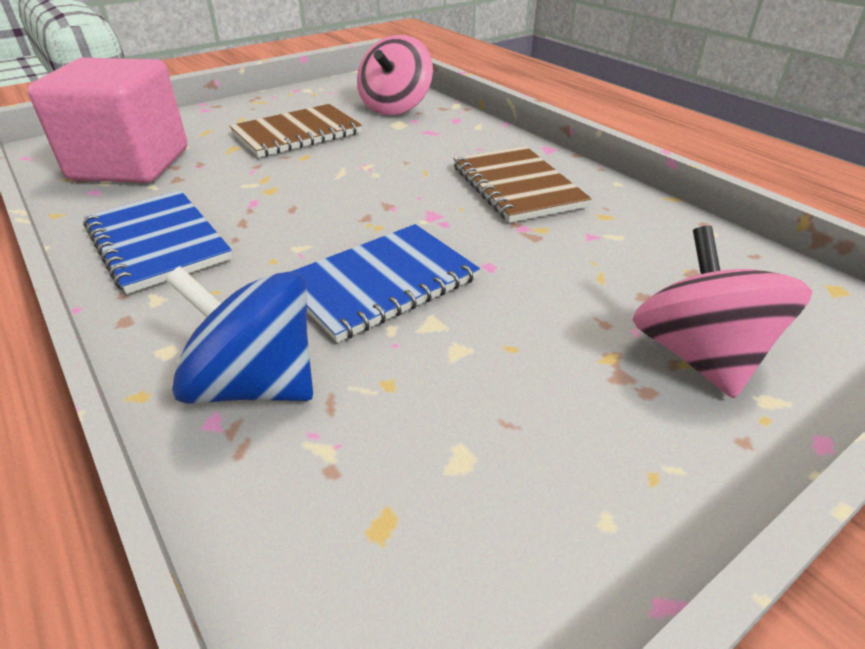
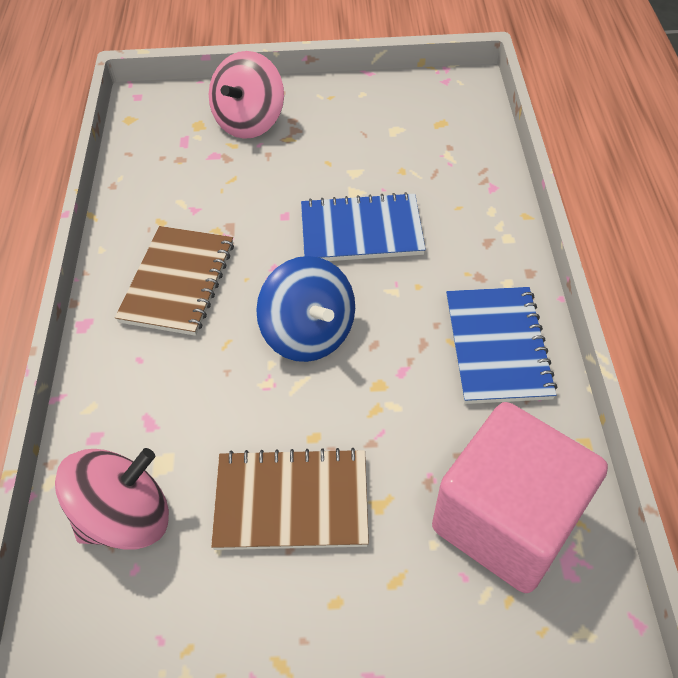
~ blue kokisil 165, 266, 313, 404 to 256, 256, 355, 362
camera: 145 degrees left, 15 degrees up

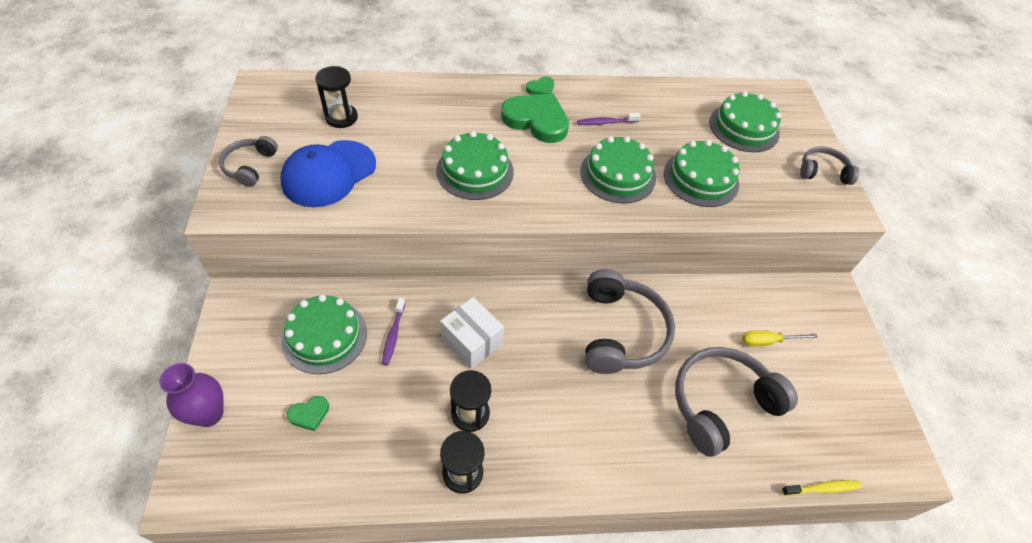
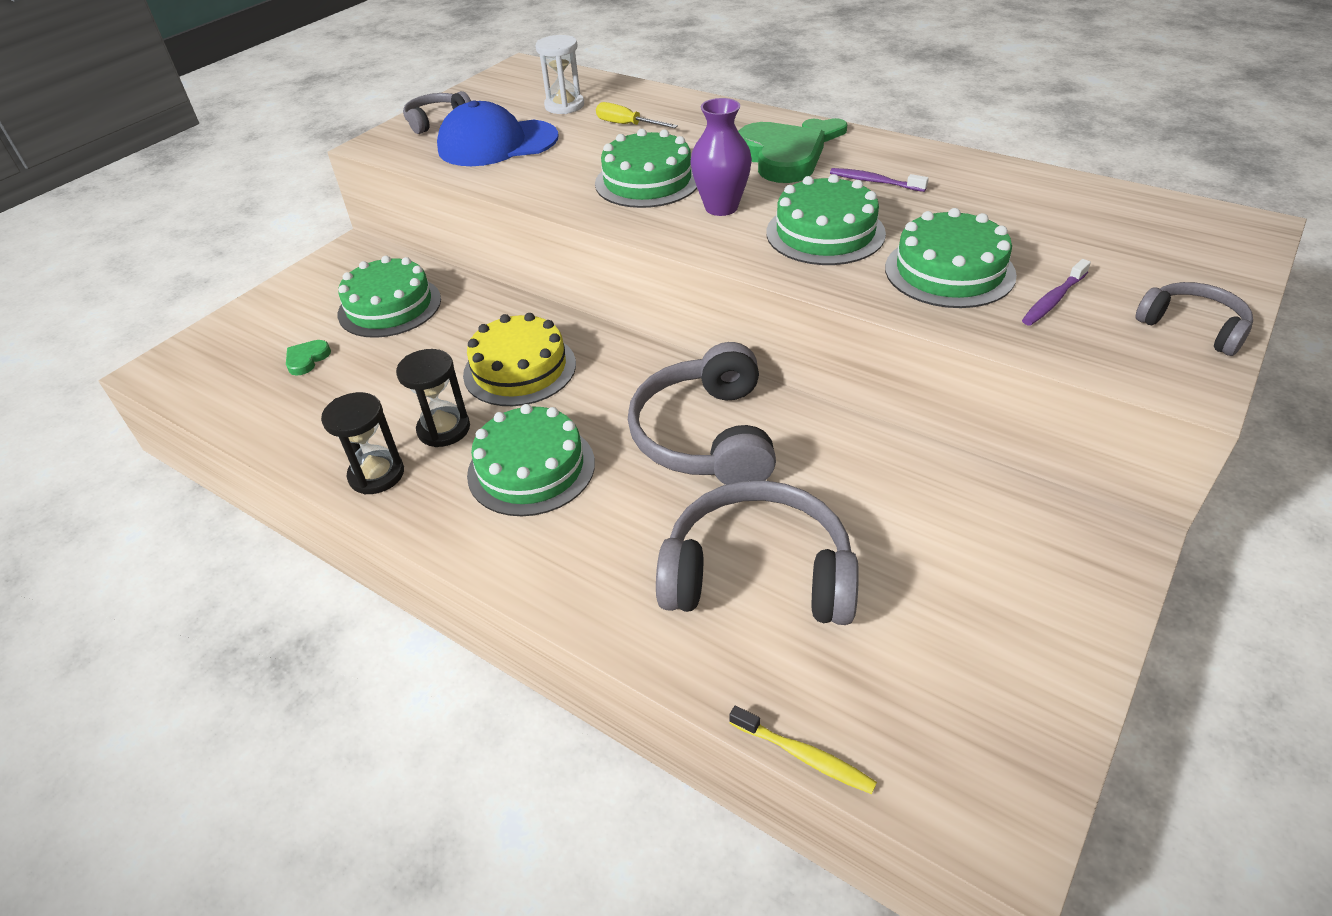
~ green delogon 287, 396, 329, 431 = 286, 340, 331, 375 105 degrees clockwise
~ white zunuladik 440, 297, 504, 369 to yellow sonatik 463, 313, 576, 406
~ green sonatik 709, 91, 781, 152 to 467, 404, 595, 516
~ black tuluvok 315, 66, 358, 128 to white tuluvok 536, 35, 584, 114
~ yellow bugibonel 742, 330, 818, 347 to 596, 102, 678, 128
~ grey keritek 585, 269, 675, 374 = 628, 342, 776, 485 135 degrees clockwise
~ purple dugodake 159, 363, 224, 427 to 690, 98, 752, 216
~ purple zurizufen 382, 298, 405, 365 to 1022, 259, 1091, 325
camera: 45 degrees right, 10 degrees down

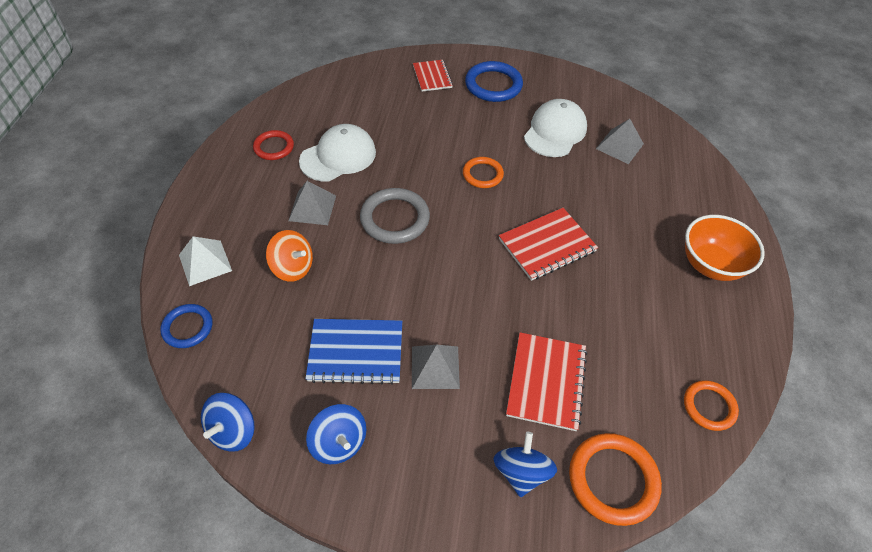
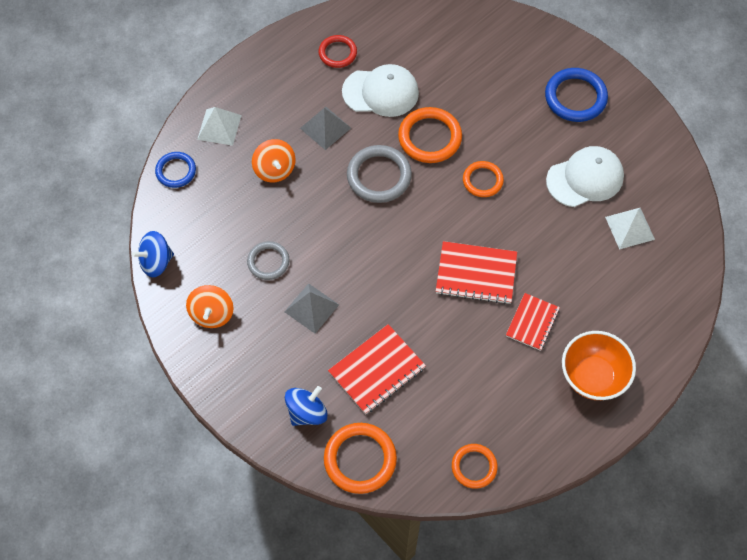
~ blue kokisil 306, 404, 366, 464 to orange kokisil 186, 285, 234, 328
~ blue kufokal 305, 319, 402, 385 to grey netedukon 247, 241, 289, 280
+ orange netedukon 398, 107, 462, 163
~ red kufokal 413, 60, 453, 92 to 506, 293, 560, 351
~ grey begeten 596, 119, 644, 164 to white begeten 605, 208, 655, 249
camera: 40 degrees right, 10 degrees up

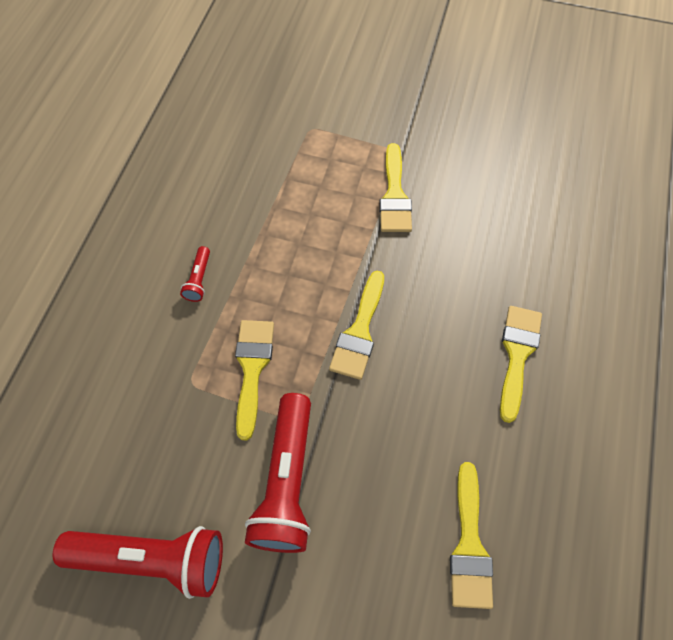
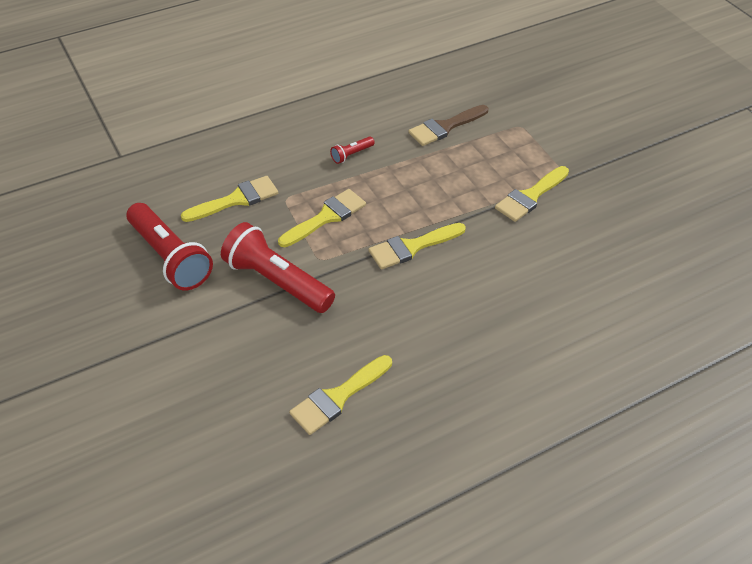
~ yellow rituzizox 500, 306, 542, 423 to 181, 176, 278, 222
~ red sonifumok 245, 393, 311, 553 = 221, 222, 335, 313 75 degrees clockwise
+ brown rituzizox 408, 105, 488, 146
camera: 45 degrees right, 15 degrees down

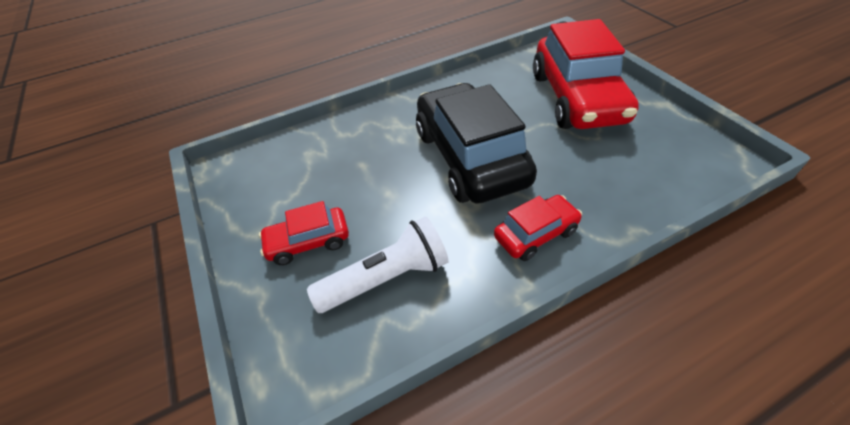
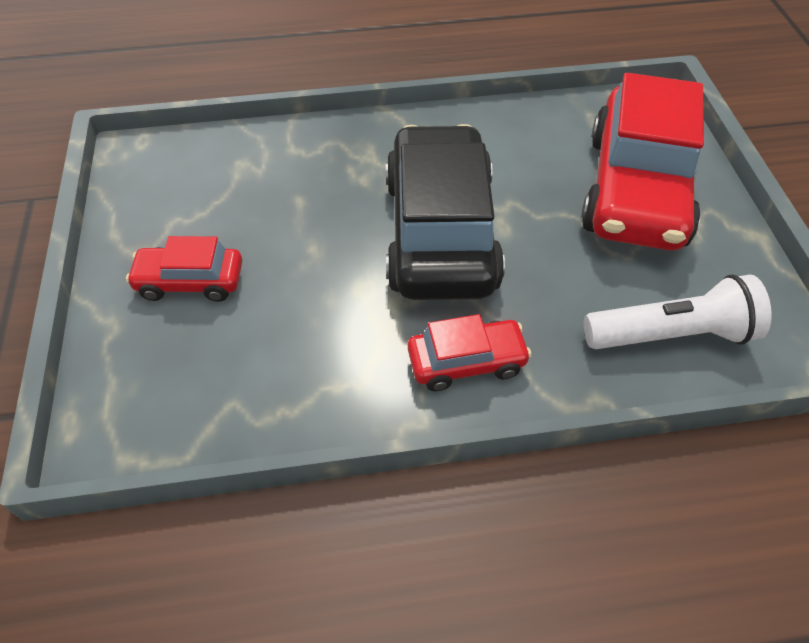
~ white sonifumok 307, 216, 449, 313 to 584, 274, 772, 349
camera: 15 degrees right, 5 degrees up

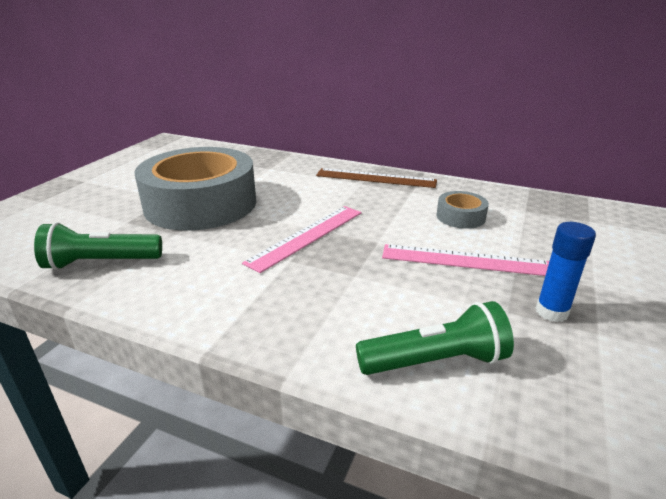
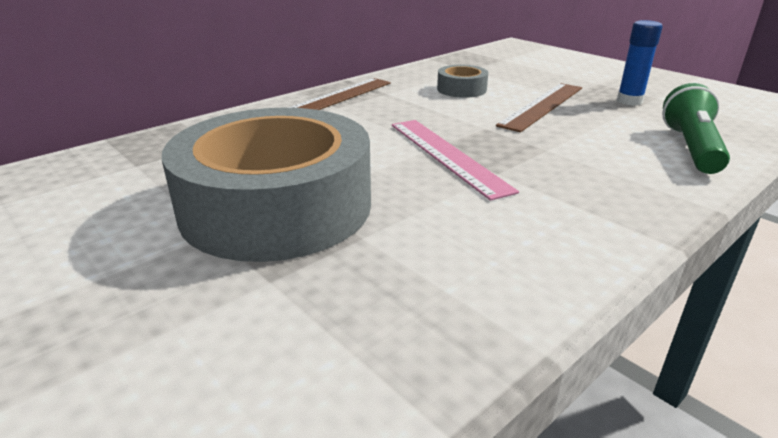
~ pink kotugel 382, 244, 549, 276 to brown kotugel 496, 83, 582, 132
- green sonifumok 34, 222, 162, 270
camera: 65 degrees left, 0 degrees up

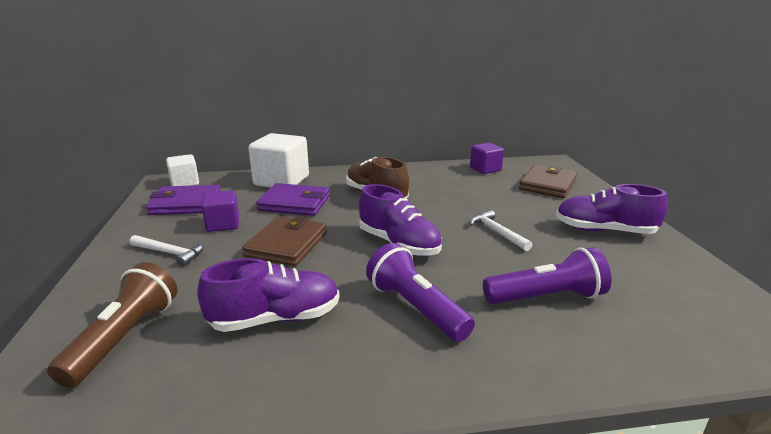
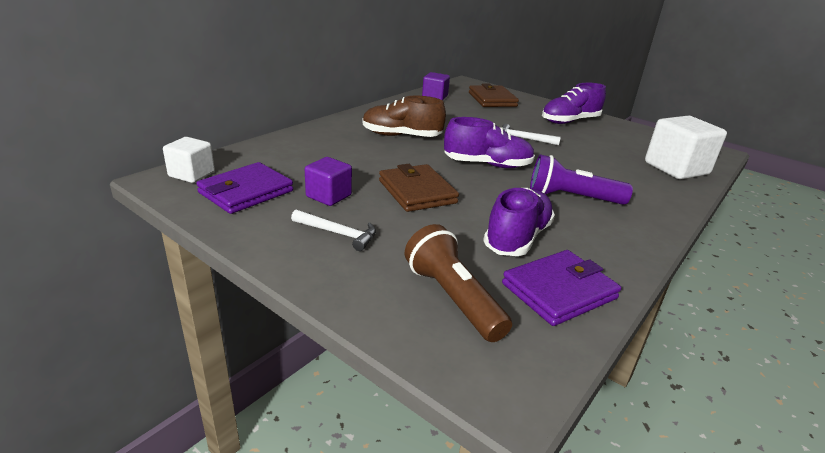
~ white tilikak 130, 235, 204, 267 = 291, 210, 376, 251 45 degrees clockwise
~ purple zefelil 256, 183, 330, 216 to 502, 250, 621, 326
~ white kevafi 248, 133, 309, 188 to 645, 116, 727, 179
- purple sonifumok 483, 247, 612, 304
camera: 45 degrees left, 5 degrees up

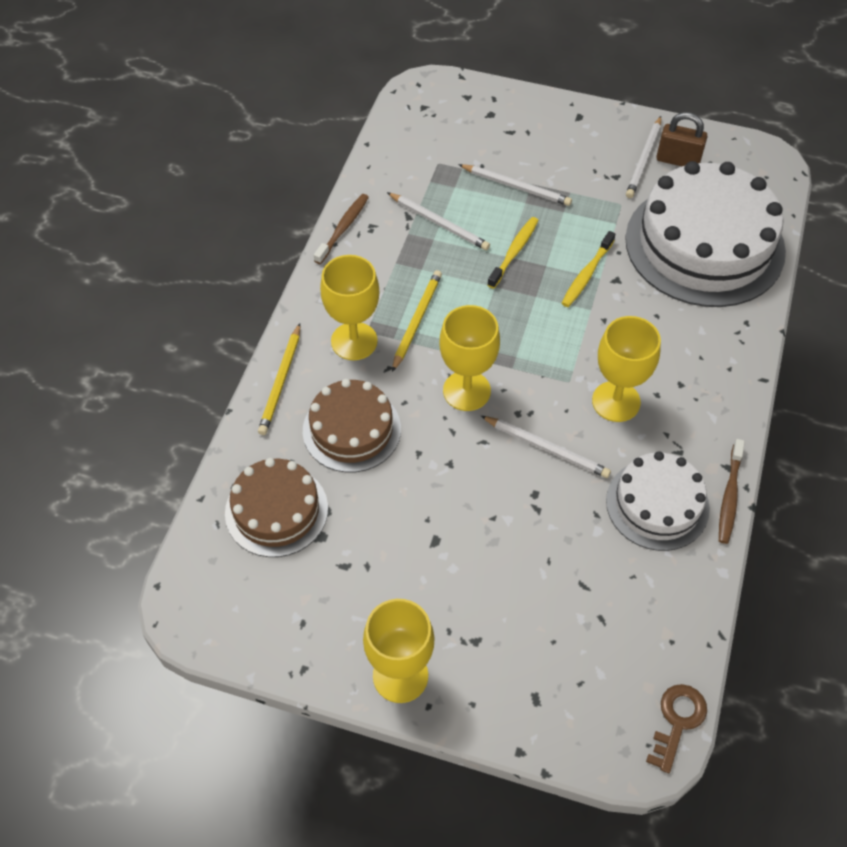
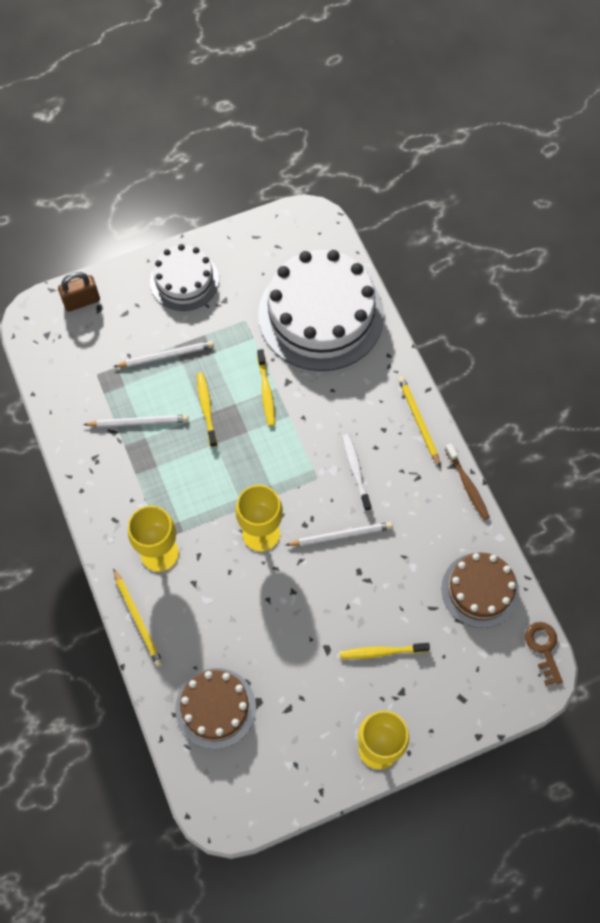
~ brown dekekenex 656, 112, 707, 166 to 58, 272, 100, 312
~ white sonatik 606, 451, 710, 551 to 150, 244, 219, 311
+ yellow zurizufen 340, 643, 430, 659
~ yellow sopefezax 592, 316, 661, 422 to white zurizufen 342, 434, 372, 511
~ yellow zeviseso 392, 270, 442, 372 to 398, 376, 440, 467
~ brown sonatik 303, 379, 401, 473 to 442, 553, 519, 628
- brown zurizufen 314, 194, 369, 264
- white zeviseso 626, 116, 661, 198
camera: 40 degrees left, 10 degrees up

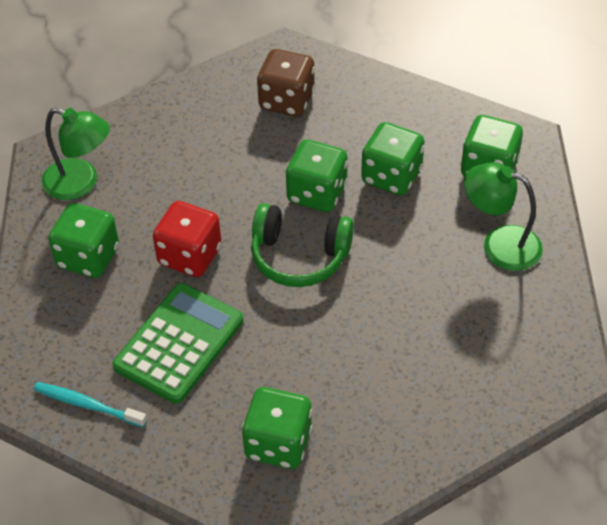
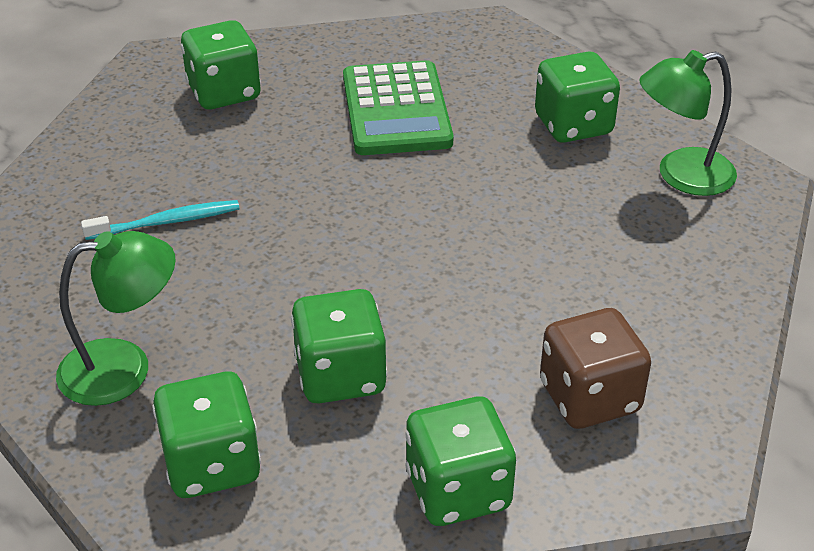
~ turquoise zurizufen 34, 382, 147, 427 to 81, 200, 240, 240
~ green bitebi 286, 140, 348, 212 to 405, 396, 516, 526
- red bitebi 153, 201, 222, 277
- green keritek 251, 203, 354, 287
camera: 140 degrees right, 10 degrees down

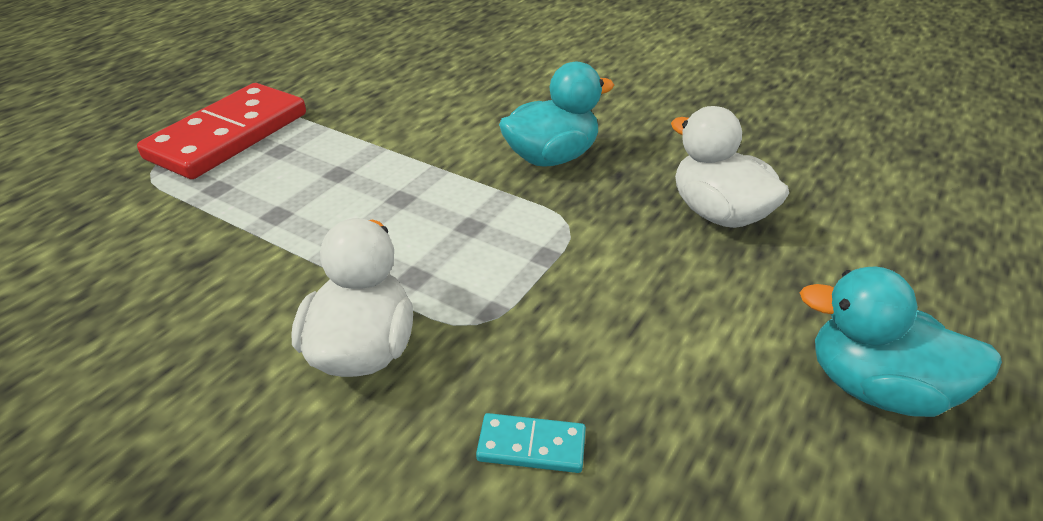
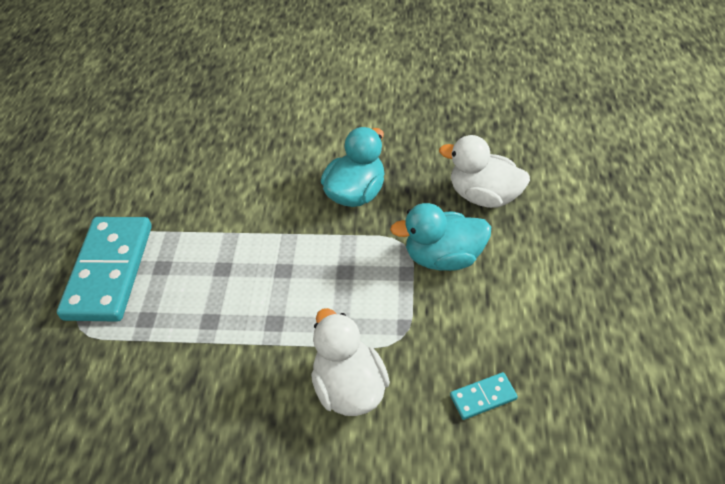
~ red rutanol 137, 83, 306, 179 to turquoise rutanol 57, 217, 152, 322
~ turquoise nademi 799, 266, 1002, 417 to 390, 203, 491, 271
camera: 25 degrees left, 10 degrees up

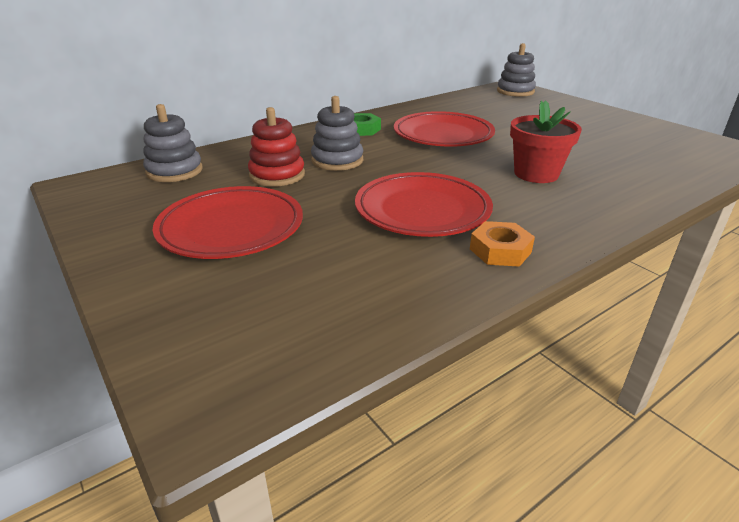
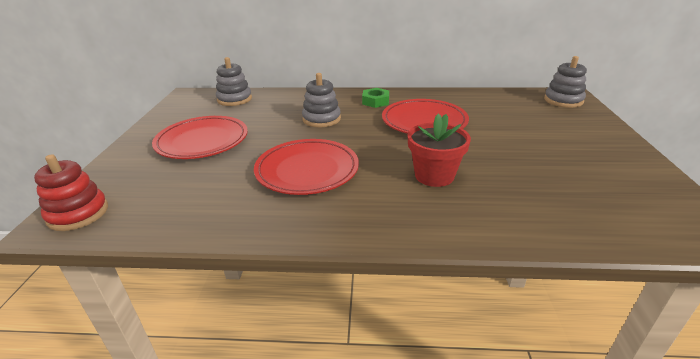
~ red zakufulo 248, 107, 305, 187 to 34, 154, 108, 231
- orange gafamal 470, 221, 535, 267
camera: 40 degrees right, 0 degrees up

